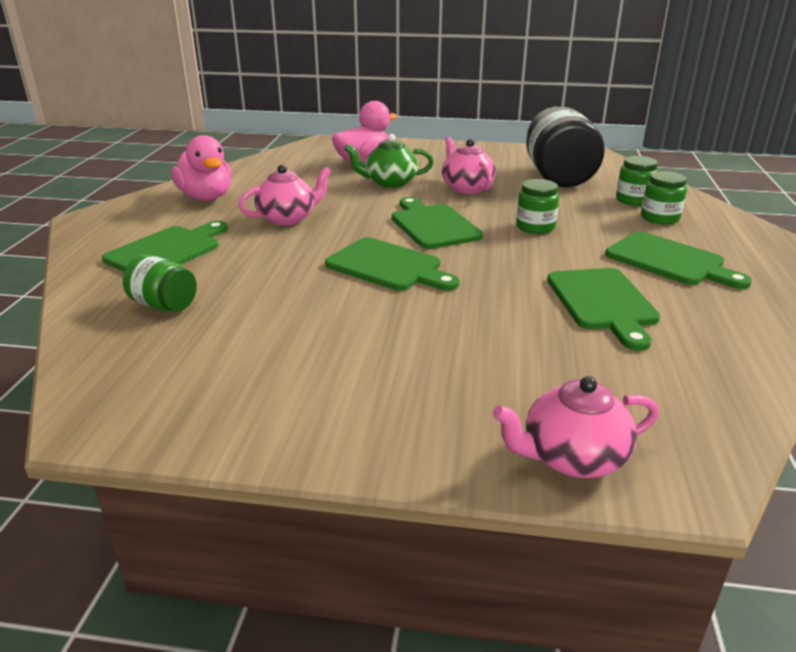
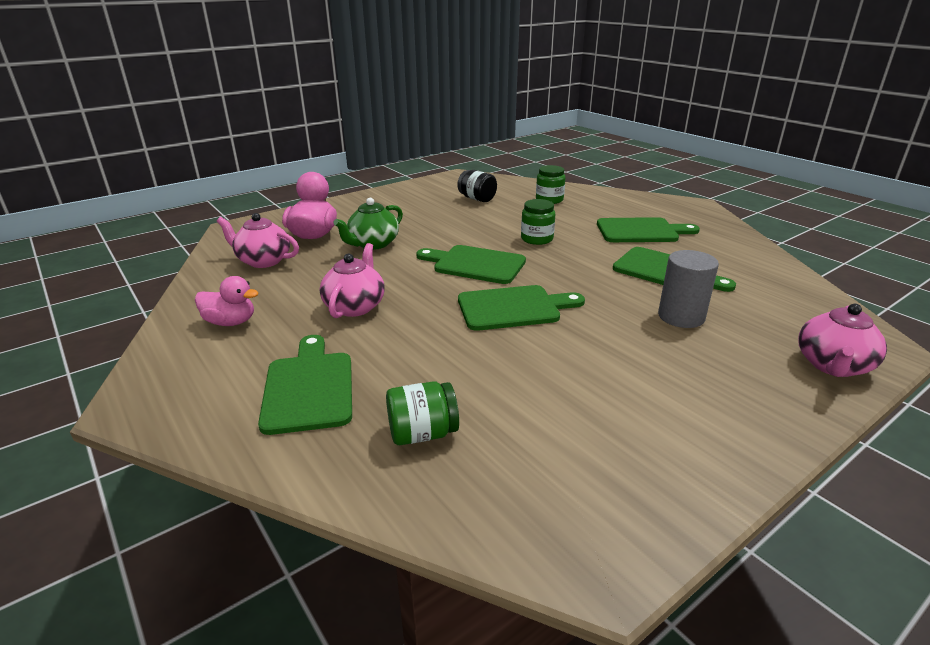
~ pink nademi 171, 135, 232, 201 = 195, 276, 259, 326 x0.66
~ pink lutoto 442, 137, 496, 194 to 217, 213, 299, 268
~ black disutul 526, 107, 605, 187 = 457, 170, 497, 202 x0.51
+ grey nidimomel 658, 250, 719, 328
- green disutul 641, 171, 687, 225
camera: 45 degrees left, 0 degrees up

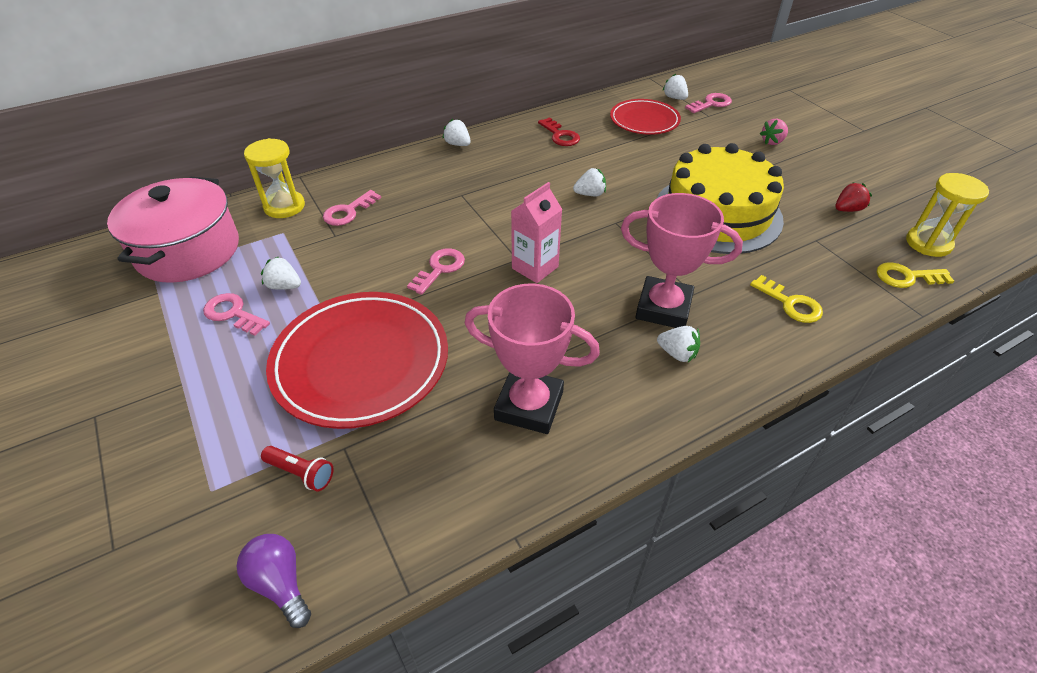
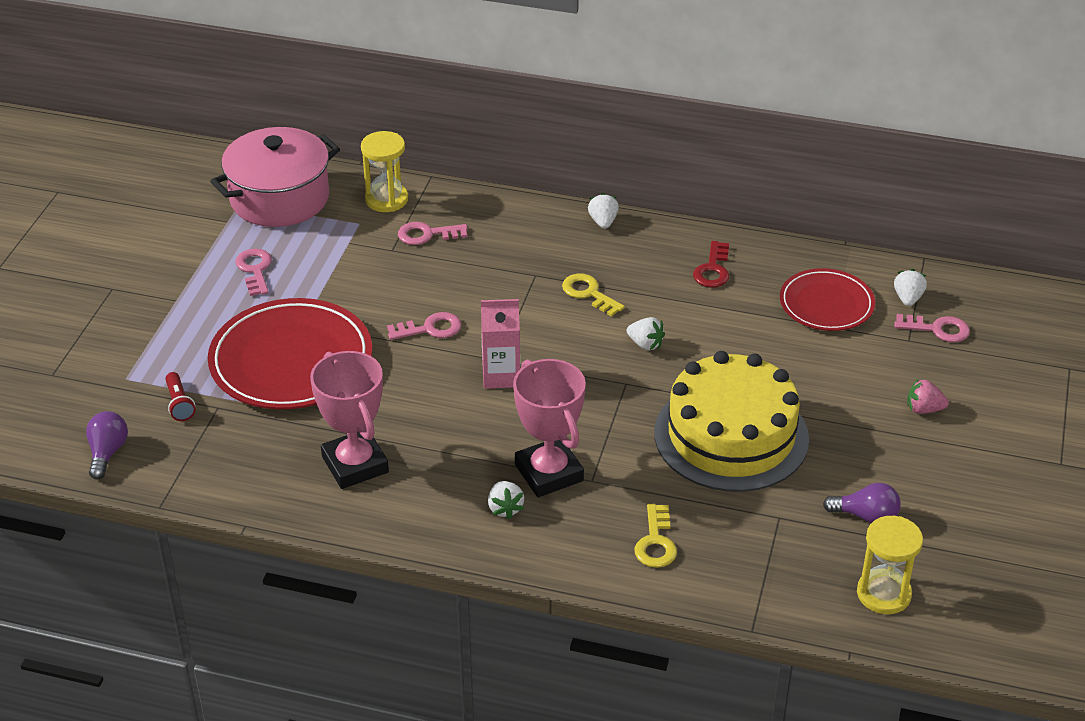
~ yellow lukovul 877, 262, 954, 288 to 562, 274, 625, 317
~ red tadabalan 835, 182, 872, 212 to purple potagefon 823, 483, 901, 523
- white tadabalan 261, 256, 301, 290
camera: 45 degrees right, 5 degrees down

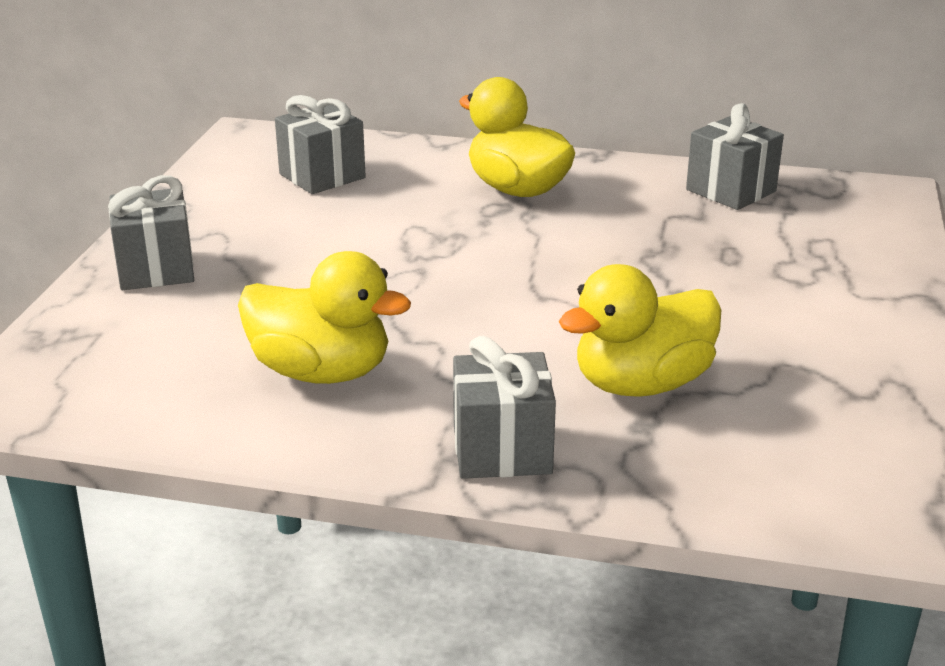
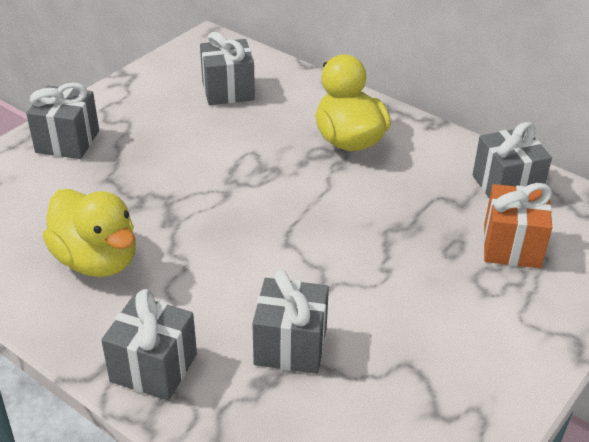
~ yellow nademi 559, 264, 721, 397 to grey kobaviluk 252, 270, 329, 374
+ orange kobaviluk 483, 183, 552, 268
camera: 25 degrees right, 10 degrees up

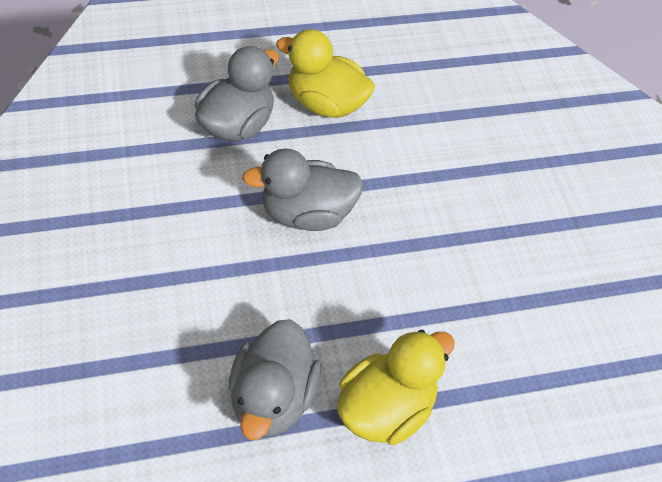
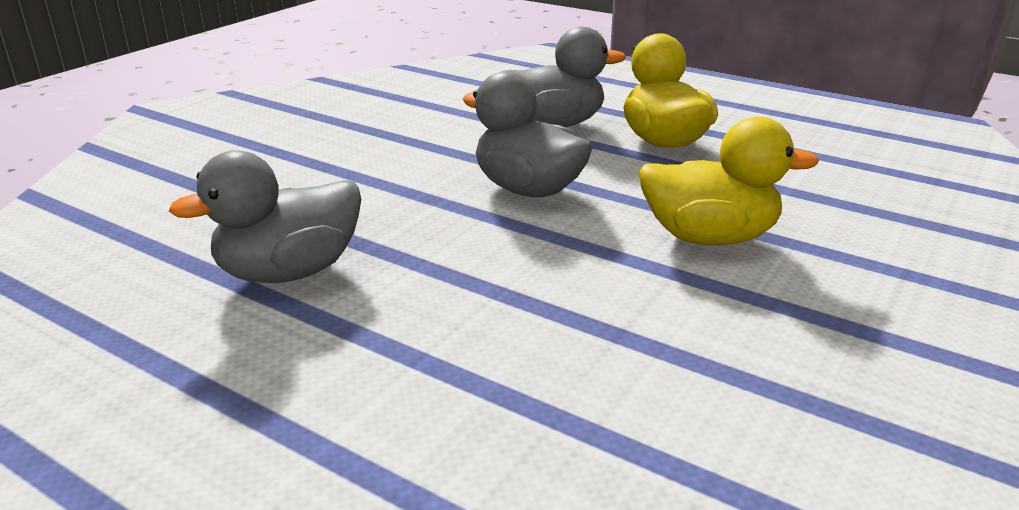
~ yellow nademi 337, 330, 455, 445 to 638, 116, 819, 246
camera: 50 degrees right, 25 degrees down

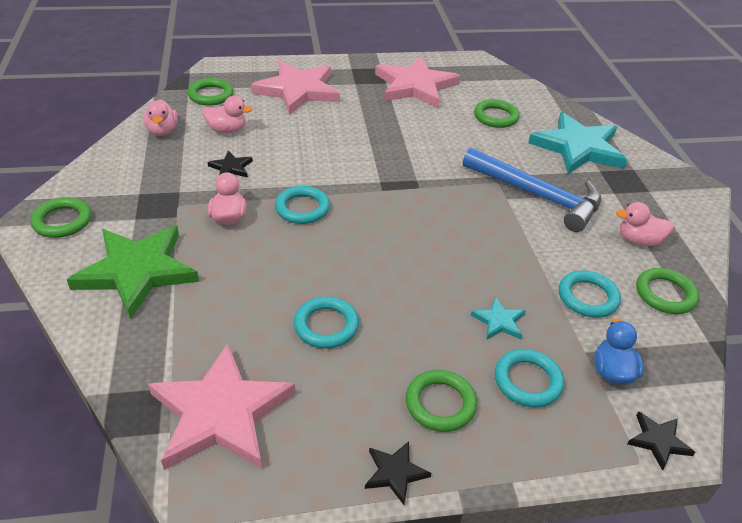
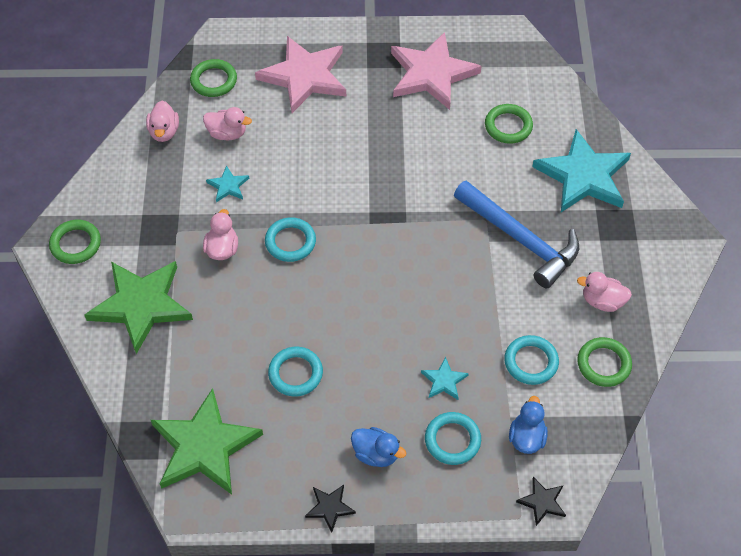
~ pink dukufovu 148, 343, 295, 470 to green dukufovu 151, 388, 263, 495
~ black dukufovu 208, 151, 253, 177 to turquoise dukufovu 206, 165, 249, 202
~ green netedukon 406, 370, 477, 432 to blue nademi 351, 427, 407, 467
camera: 10 degrees right, 15 degrees up

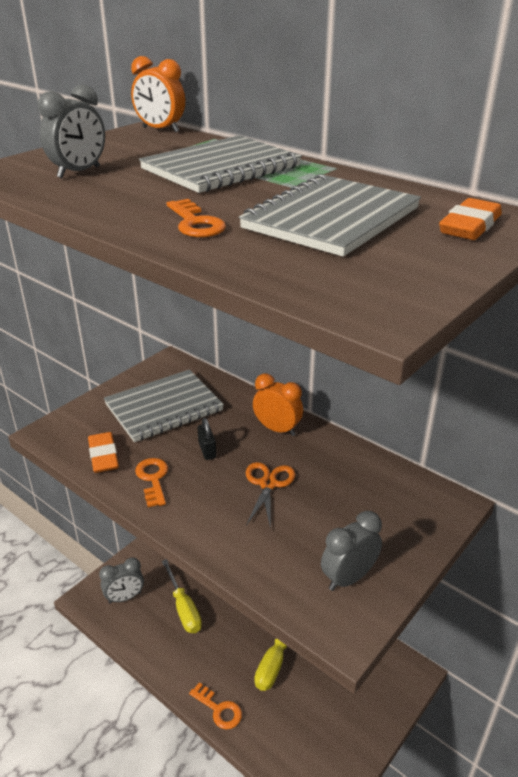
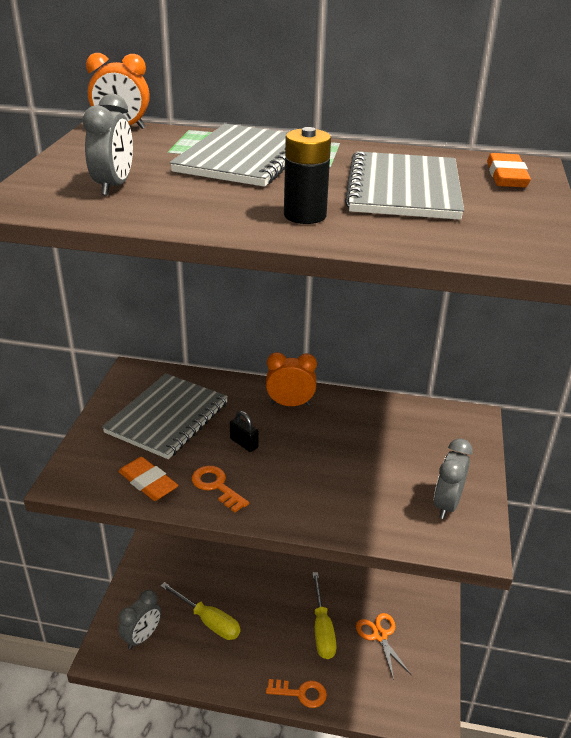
~ orange lukovul 167, 199, 226, 237 to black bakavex 284, 127, 331, 224
~ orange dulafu 246, 462, 295, 529 to 356, 613, 411, 680
camera: 30 degrees left, 0 degrees up

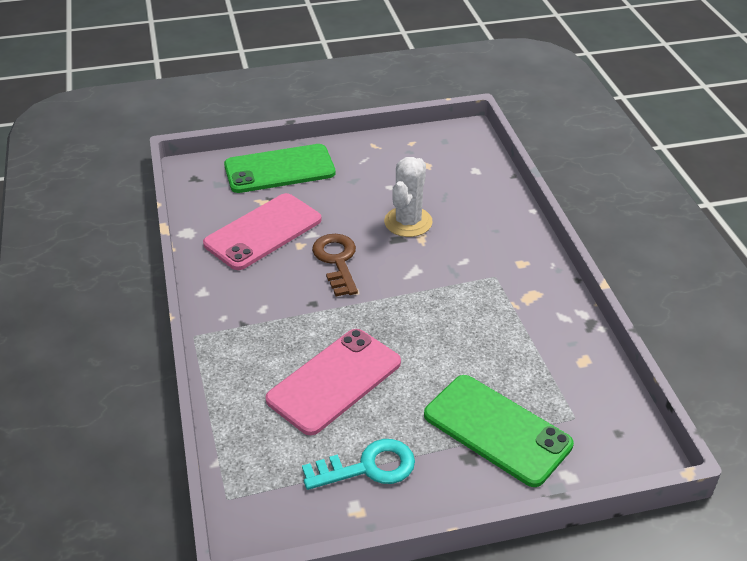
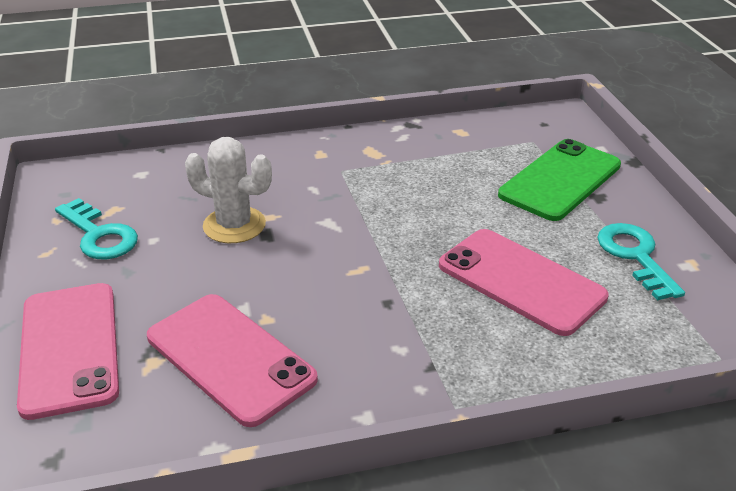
~ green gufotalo 224, 144, 336, 193 to pink gufotalo 17, 283, 119, 420
+ turquoise lukovul 55, 198, 138, 259
- brown lukovul 312, 234, 358, 297
camera: 90 degrees left, 5 degrees down

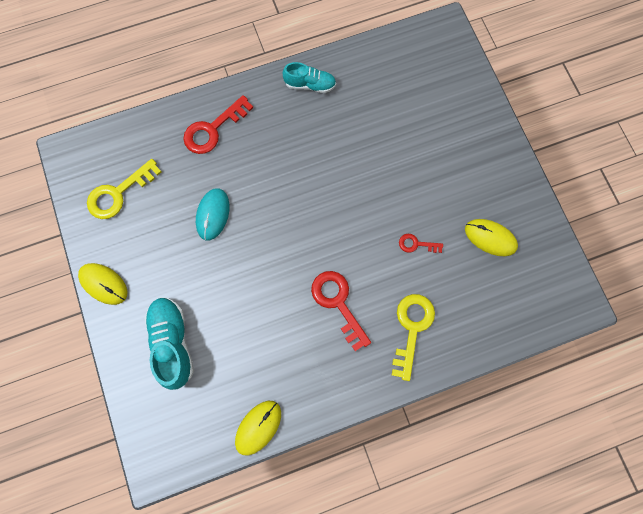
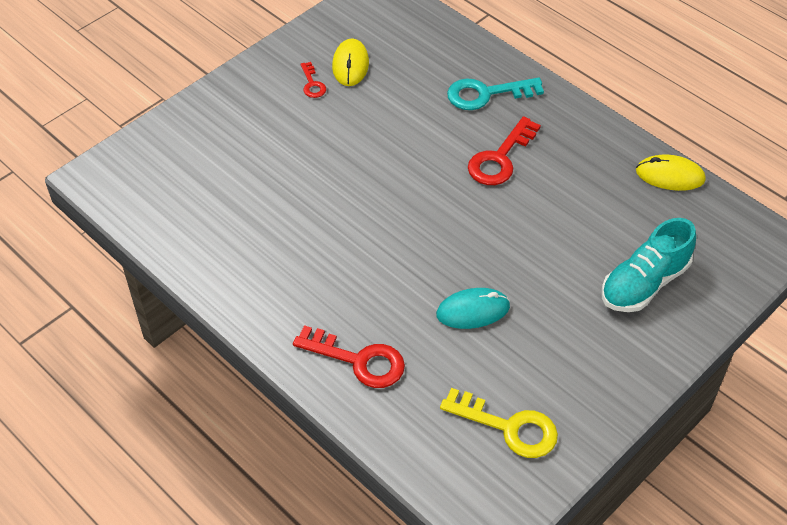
~ red lukovul 399, 234, 443, 253 to 301, 62, 326, 98
~ yellow lukovul 392, 294, 435, 381 to turquoise lukovul 447, 77, 544, 110
- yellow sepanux 78, 263, 128, 305
- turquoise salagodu 282, 62, 336, 93
camera: 115 degrees left, 25 degrees down

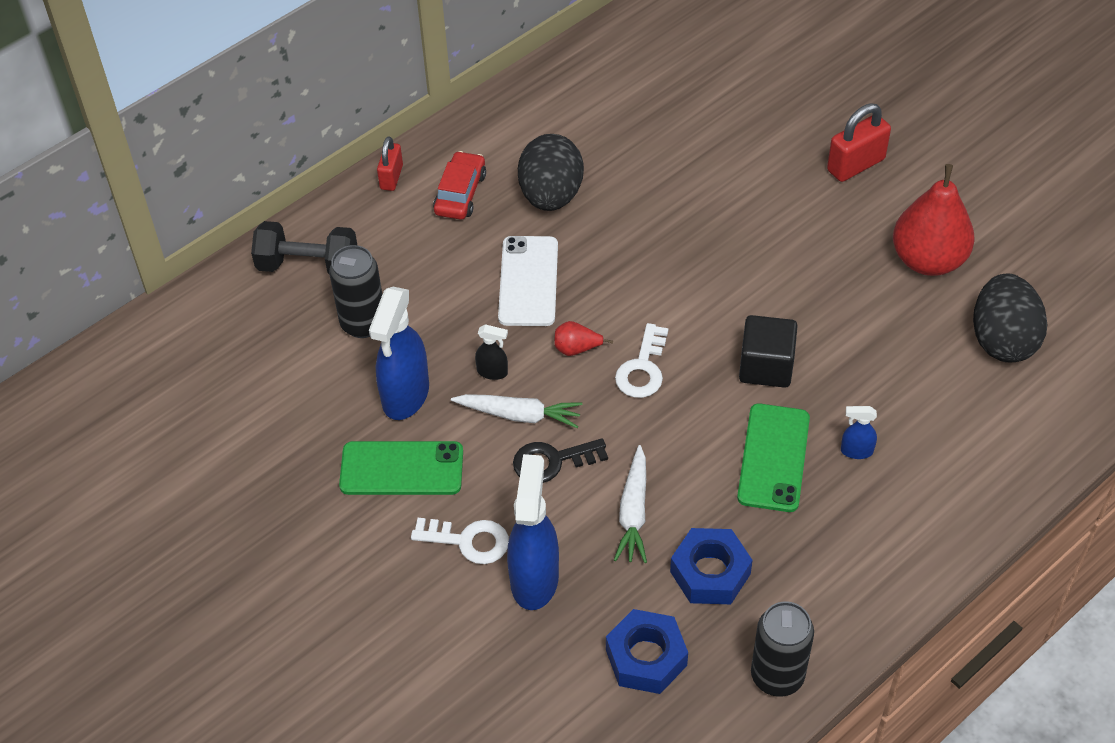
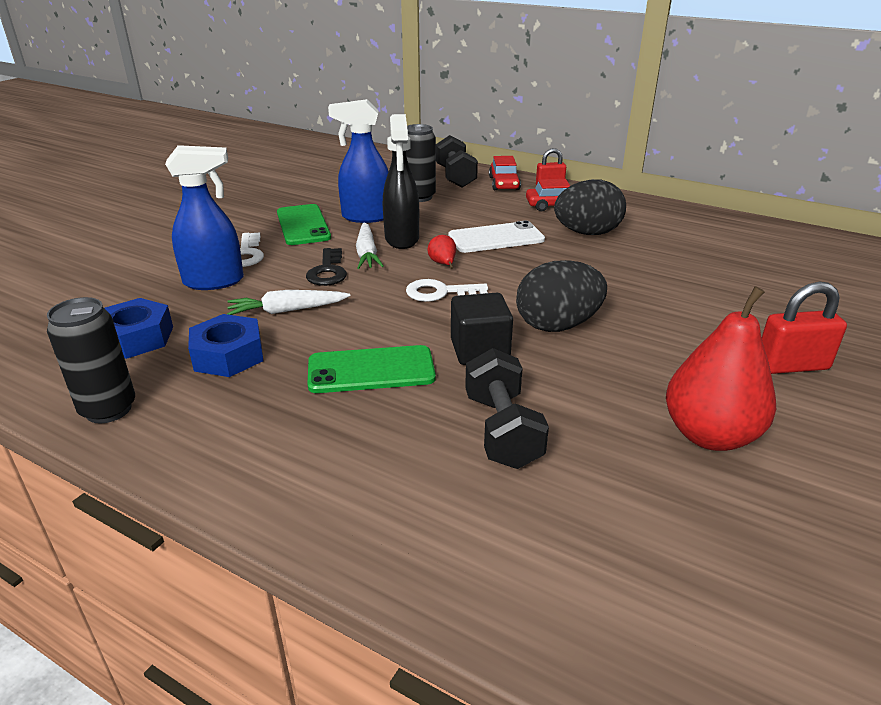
~ black lukovul 513, 438, 608, 483 = 306, 248, 347, 286 150 degrees counterclockwise
~ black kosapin 475, 324, 508, 380 = 383, 114, 419, 249 x2.16
+ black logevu 465, 348, 549, 469
+ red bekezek 489, 156, 521, 190
~ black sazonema 973, 273, 1047, 363 to 516, 260, 607, 332
~ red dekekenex 827, 103, 891, 182 = 762, 281, 847, 374 45 degrees counterclockwise
- blue kosapin 841, 406, 877, 459
camera: 70 degrees right, 20 degrees down

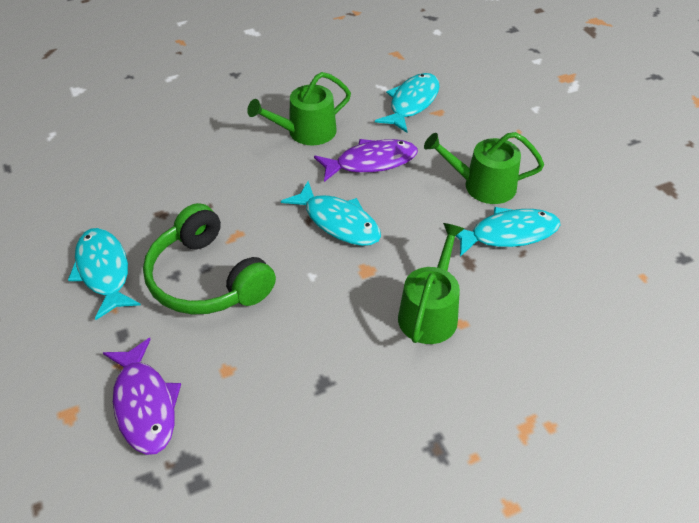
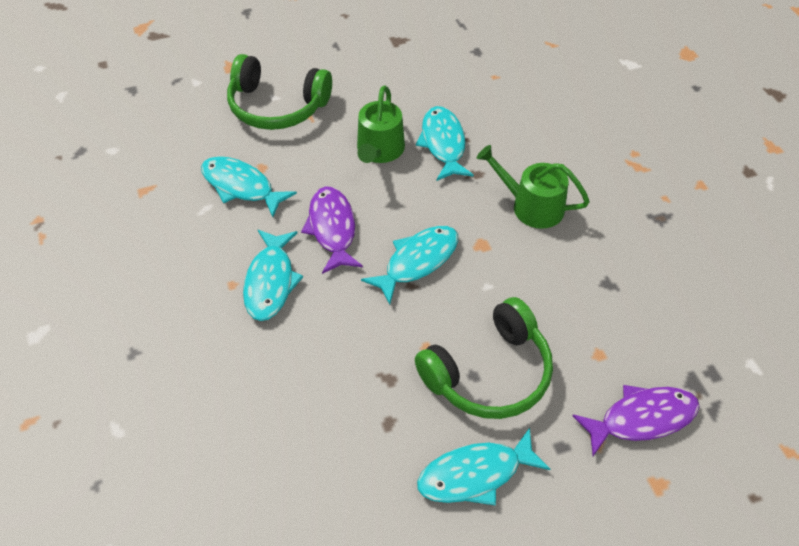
+ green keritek 227, 54, 332, 130
~ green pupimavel 247, 72, 351, 145 to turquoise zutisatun 243, 230, 303, 321
camera: 85 degrees left, 5 degrees up

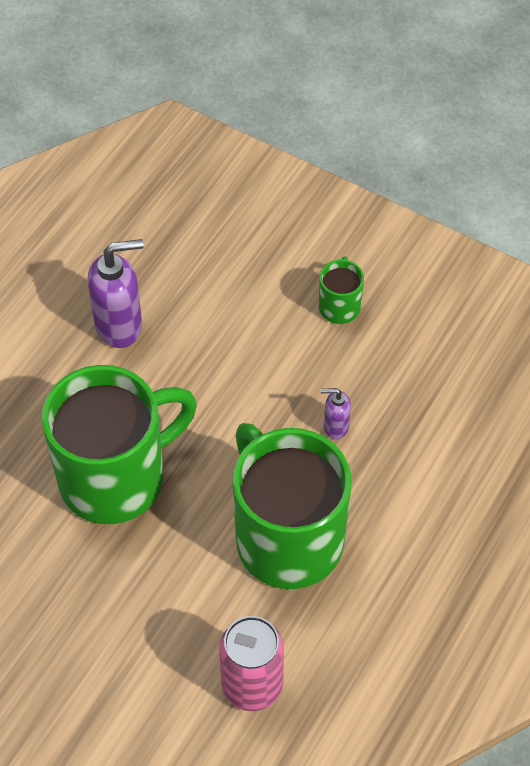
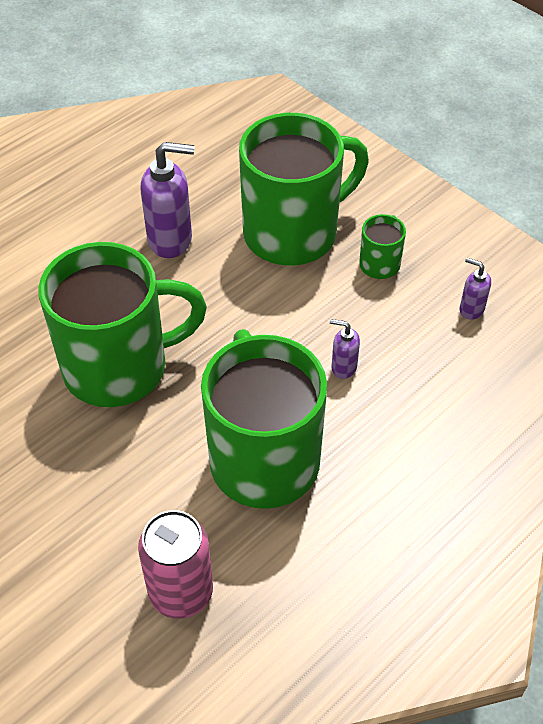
+ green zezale 239, 113, 369, 265
+ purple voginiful 460, 258, 491, 320
camera: 15 degrees right, 5 degrees down

